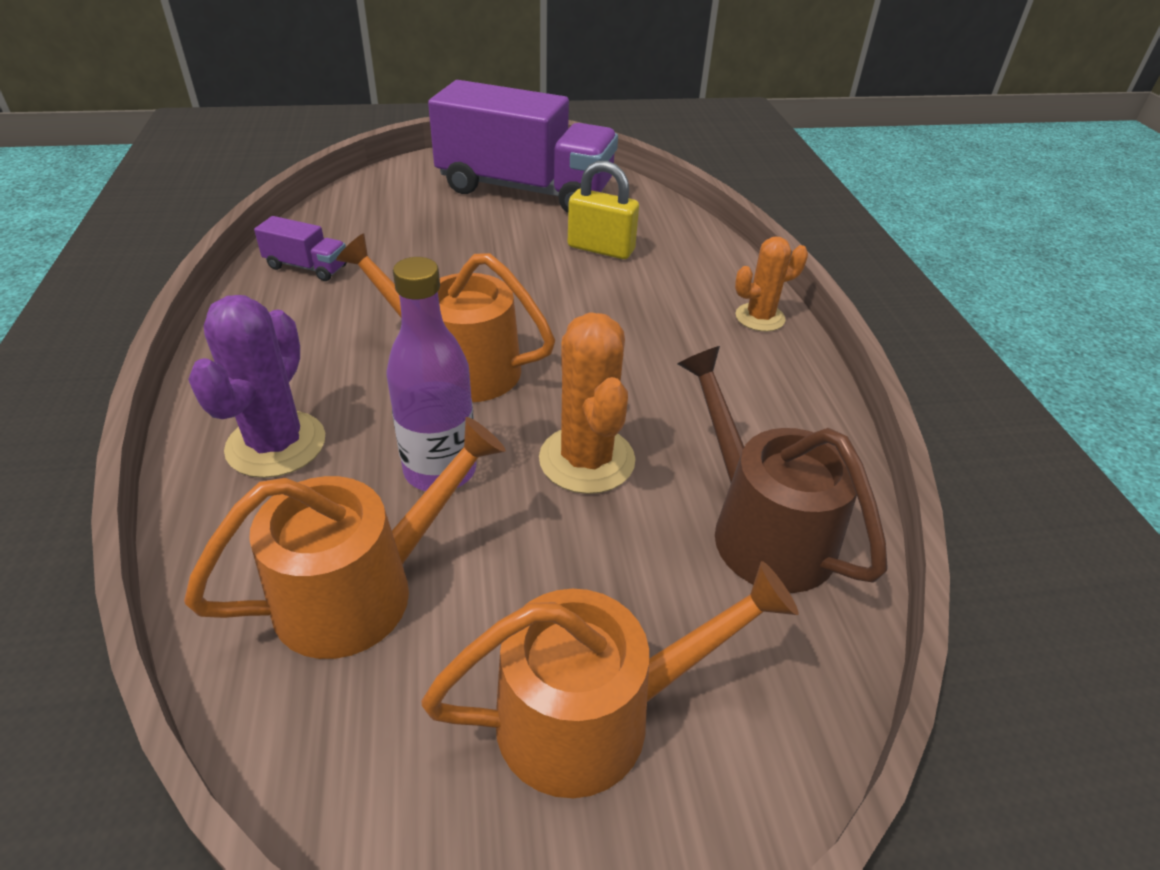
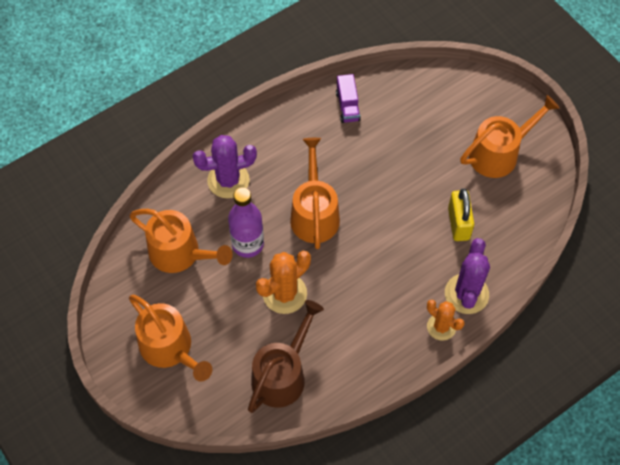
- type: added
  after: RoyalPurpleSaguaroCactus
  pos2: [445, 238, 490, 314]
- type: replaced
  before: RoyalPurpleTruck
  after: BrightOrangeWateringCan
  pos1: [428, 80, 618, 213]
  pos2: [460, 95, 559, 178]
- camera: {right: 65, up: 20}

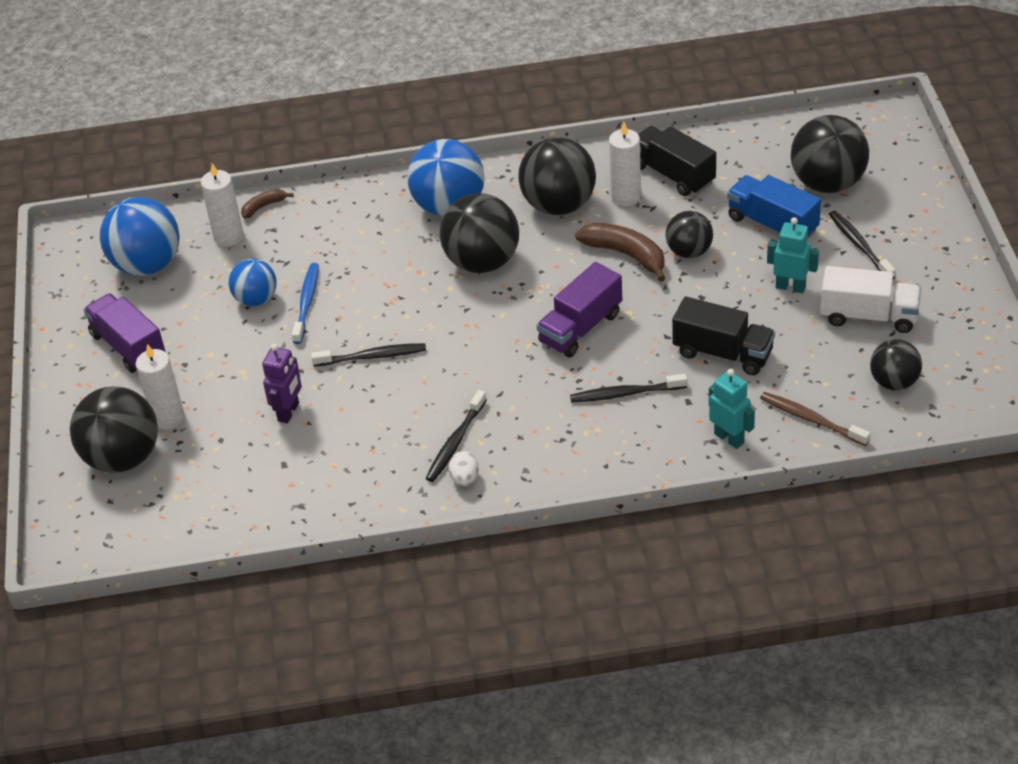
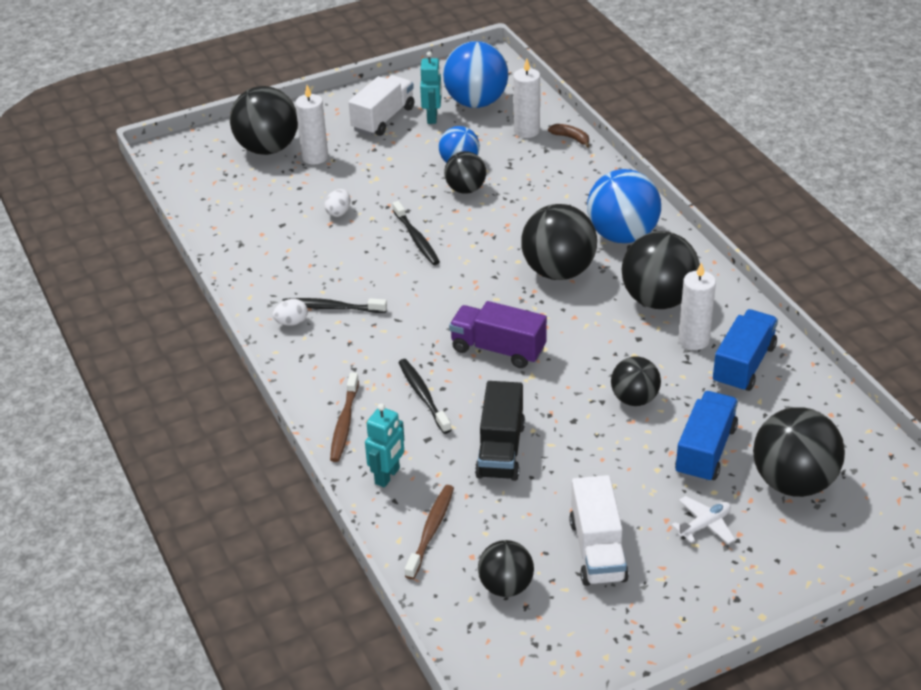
- type: removed
  before: DarkBrownToyBanana
  pos1: [575, 223, 665, 282]
- type: added
  after: DarkBrownDentalBrush
  pos2: [330, 373, 359, 462]
- type: moved
  before: AquaToyRobot
  pos1: [767, 217, 819, 293]
  pos2: [420, 51, 442, 124]
- type: replaced
  before: RoyalPurpleToyRobot
  after: SnowWhiteEgg
  pos1: [262, 344, 302, 423]
  pos2: [324, 189, 351, 217]
- type: replaced
  before: RoyalBlueDentalBrush
  after: EbonyBall
  pos1: [292, 263, 319, 344]
  pos2: [444, 151, 486, 194]
- type: replaced
  before: EbonyDentalBrush
  after: SnowWhiteToyPlane
  pos1: [829, 211, 896, 279]
  pos2: [672, 496, 735, 544]
- type: recoloured
  before: RoyalPurpleTruck
  after: SnowWhiteTruck
  pos1: [84, 293, 165, 373]
  pos2: [348, 75, 414, 136]
- type: recoloured
  before: EbonyTruck
  after: RoyalBlueTruck
  pos1: [638, 126, 716, 196]
  pos2: [713, 309, 778, 392]
- camera: {right: 70, up: -5}

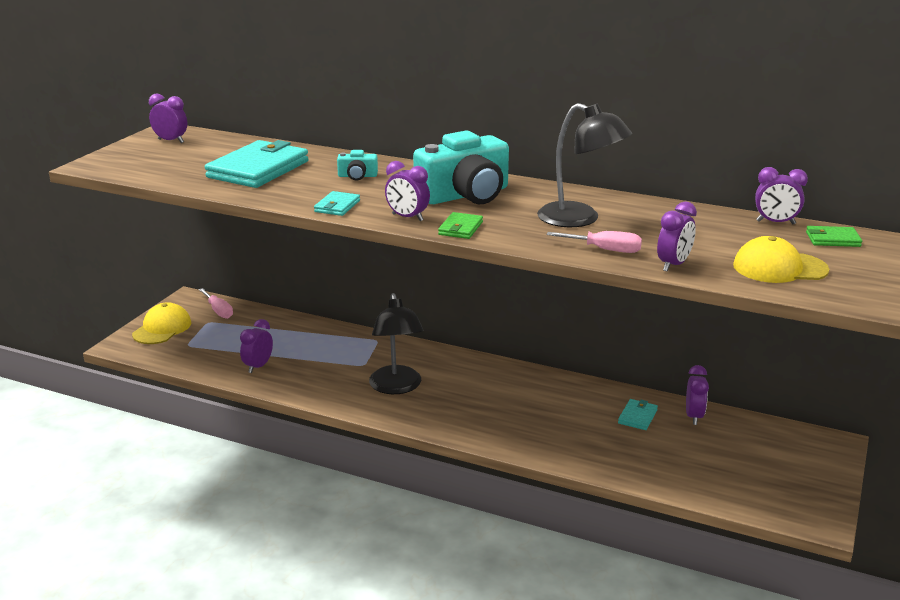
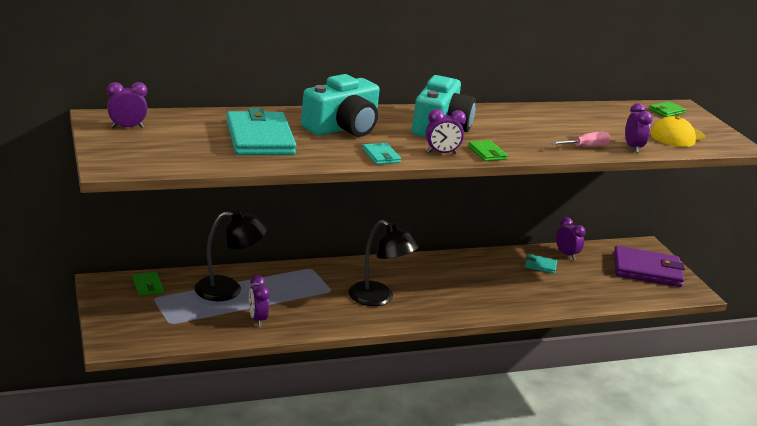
- type: removed
  before: BrightYellowCap
  pos1: [132, 302, 191, 344]
- type: removed
  before: RoyalPurpleClock
  pos1: [755, 167, 808, 225]
- type: added
  after: RoyalPurpleCardWallet
  pos2: [613, 246, 685, 287]
- type: moved
  before: EbonyLamp
  pos1: [537, 103, 632, 227]
  pos2: [194, 210, 267, 301]
- type: replaced
  before: RosyFlatScrewdriver
  after: GreenCardWallet
  pos1: [199, 288, 233, 319]
  pos2: [132, 272, 164, 296]
- type: turned
  before: AquaCardWallet
  pos1: [618, 399, 658, 430]
  pos2: [525, 254, 557, 274]
  turn: -60
- type: resized
  before: AquaCamera
  pos1: [337, 150, 378, 181]
  pos2: [301, 74, 380, 137]
  scale: 2.29
- camera: {right: -45, up: 0}

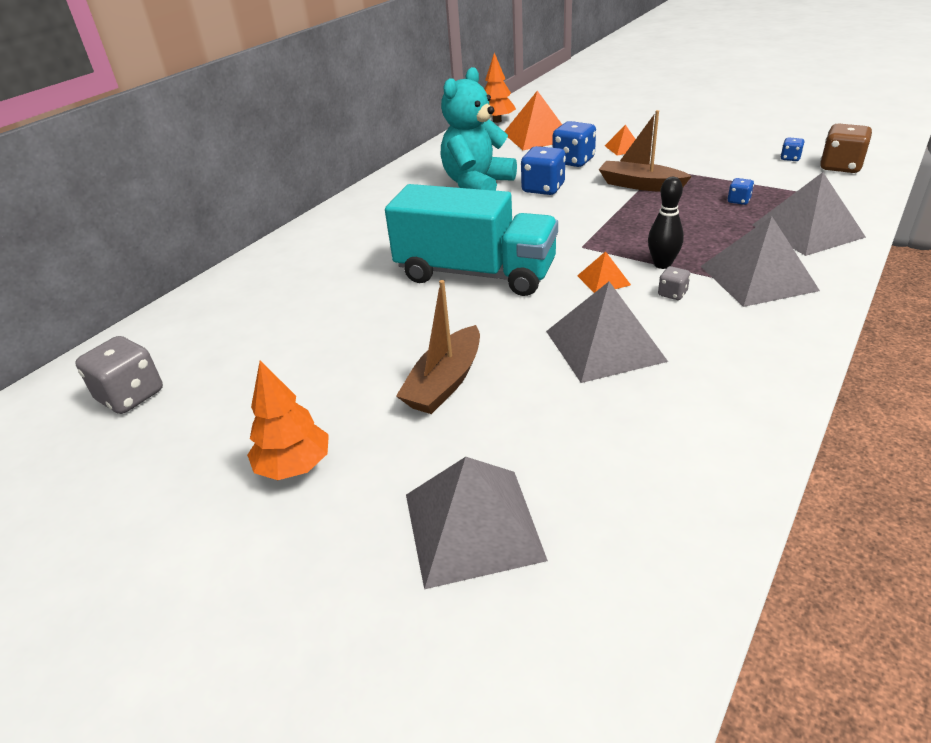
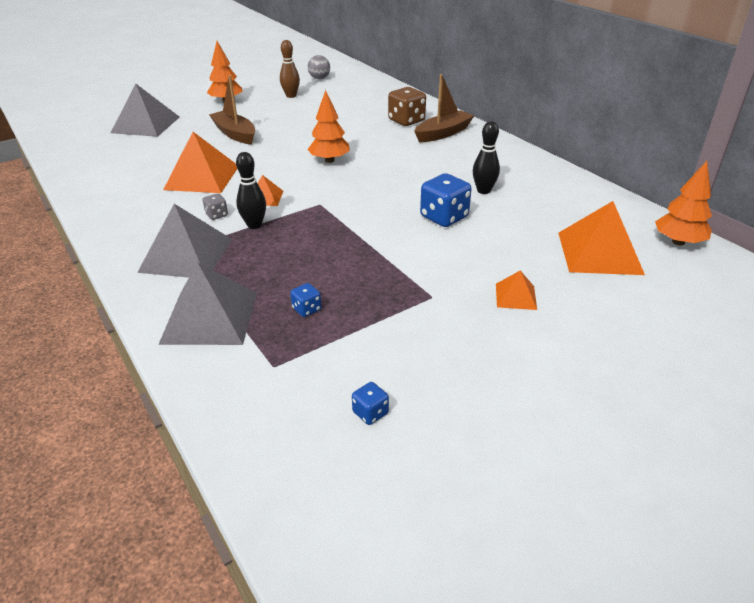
- type: removed
  before: RoyalBlueGameDie
  pos1: [553, 121, 596, 167]
- type: added
  after: DarkBrownSkittle
  pos2: [280, 40, 300, 98]
- type: moved
  before: DarkBrownBoat
  pos1: [599, 110, 692, 192]
  pos2: [414, 74, 474, 142]
- type: moved
  before: DarkBrownGameDie
  pos1: [820, 123, 872, 173]
  pos2: [388, 87, 426, 126]
- type: replaced
  before: GreyGameDie
  after: GreyBall
  pos1: [75, 336, 163, 414]
  pos2: [308, 55, 330, 79]
- type: replaced
  before: AquaTruck
  after: BrightOrangeFirTree
  pos1: [385, 184, 558, 296]
  pos2: [307, 90, 350, 163]
- type: replaced
  before: AquaStuffedBear
  after: EbonySkittle
  pos1: [441, 67, 517, 191]
  pos2: [473, 121, 500, 194]
- type: recoloured
  before: GreyPyramidShape
  after: BrightOrangePyramidShape
  pos1: [546, 282, 668, 383]
  pos2: [163, 132, 237, 193]
- camera: {right: 110, up: 0}

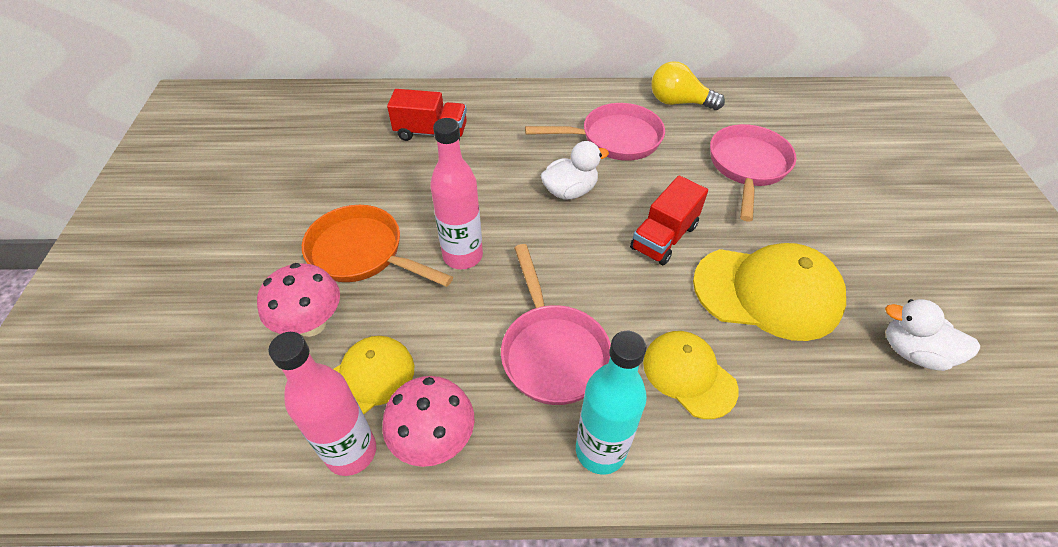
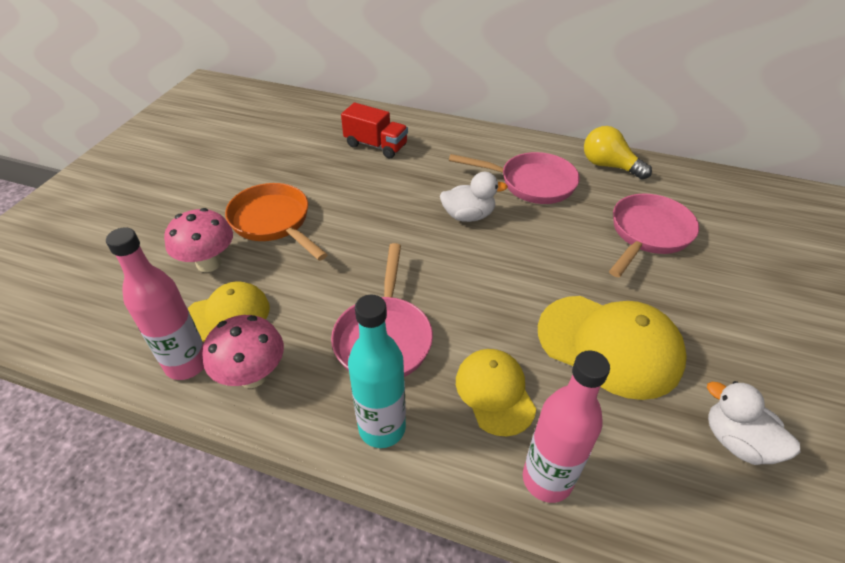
- type: removed
  before: ScarletTruck
  pos1: [630, 175, 708, 266]
- type: moved
  before: RosyFlask
  pos1: [430, 118, 483, 269]
  pos2: [523, 350, 610, 503]
- camera: {right: 20, up: -5}

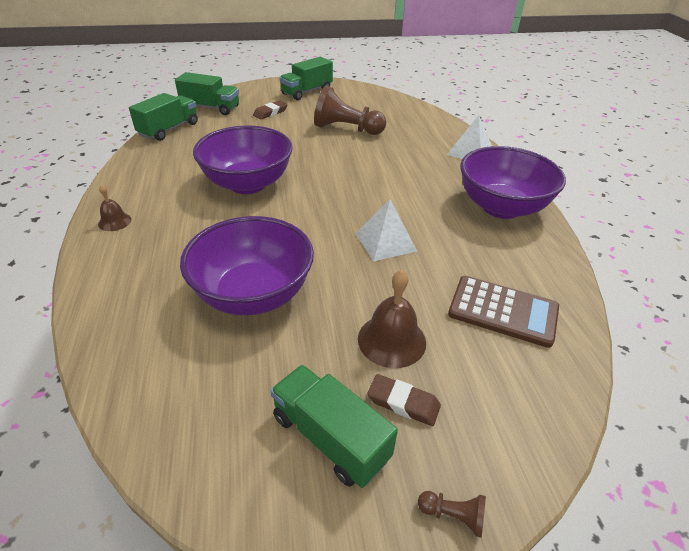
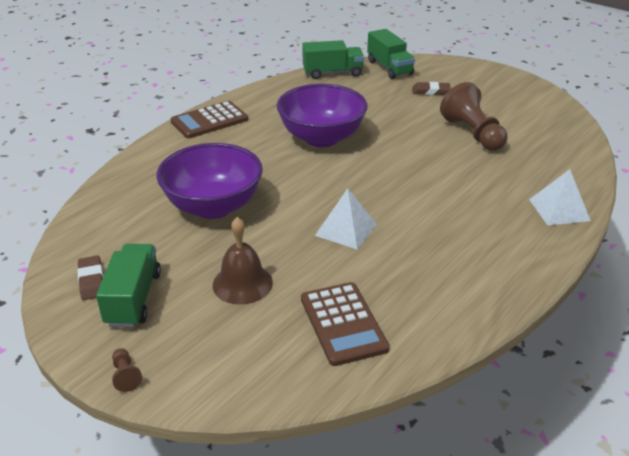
- type: removed
  before: GreenTruck
  pos1: [279, 57, 333, 100]
- type: removed
  before: RoyalPurpleServingBowl
  pos1: [460, 146, 566, 219]
- type: moved
  before: DarkBrownEraser
  pos1: [367, 374, 441, 426]
  pos2: [77, 255, 103, 300]
- type: replaced
  before: DarkBrownBell
  after: DarkBrownPocketCalculator
  pos1: [98, 185, 131, 231]
  pos2: [171, 101, 248, 138]
- camera: {right: 50, up: -5}

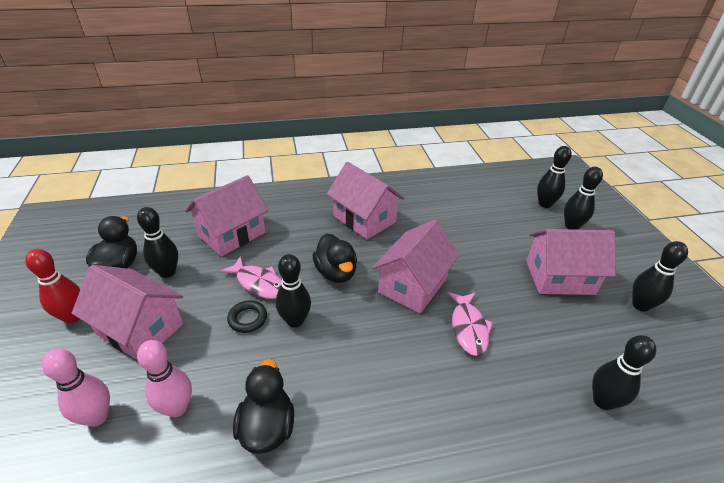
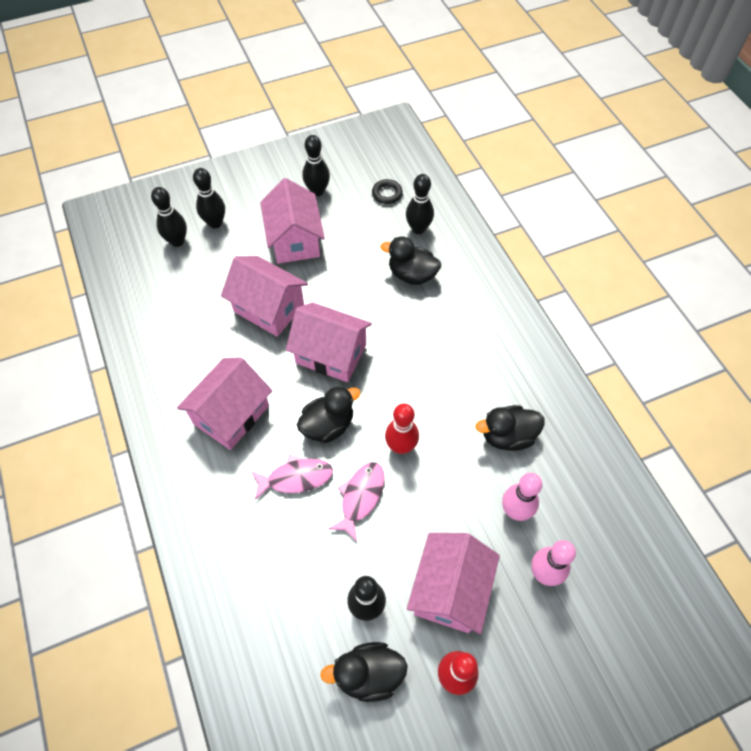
- type: added
  after: EbonyToyDuck
  pos2: [381, 236, 441, 285]
- type: moved
  before: RosyHouse
  pos1: [185, 175, 269, 256]
  pos2: [221, 256, 308, 337]
- type: moved
  before: EbonyRing
  pos1: [227, 300, 267, 333]
  pos2: [372, 179, 403, 204]
- type: moved
  before: RosyToyFish
  pos1: [447, 292, 493, 356]
  pos2: [251, 454, 333, 500]
- type: recoloured
  before: EbonySkittle
  after: ScarletSkittle
  pos1: [276, 254, 311, 328]
  pos2: [385, 403, 419, 454]
- camera: {right: -100, up: 20}

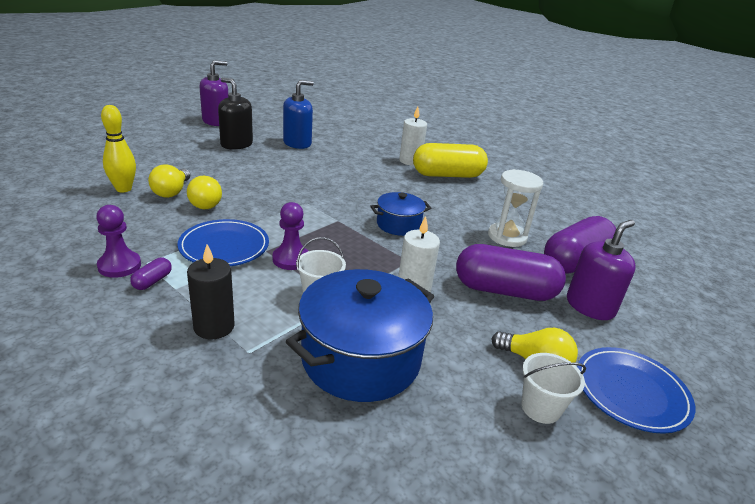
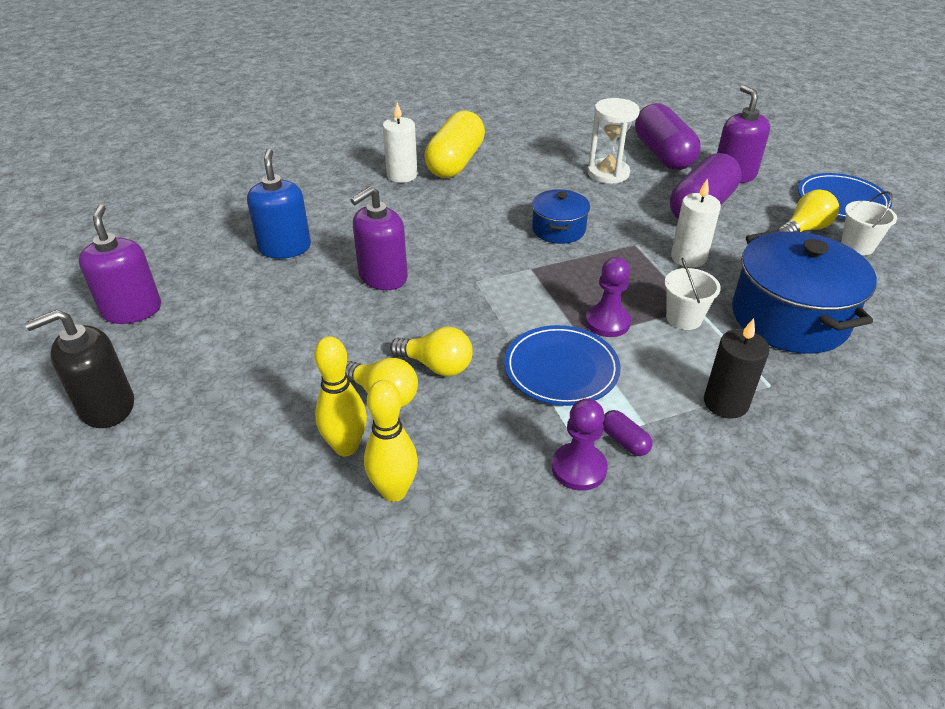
- type: added
  after: RoyalPurplePumpBottle
  pos2: [350, 186, 408, 290]
- type: added
  after: BrightYellowSkittle
  pos2: [364, 380, 418, 502]
- type: moved
  before: EbonyPumpBottle
  pos1: [218, 78, 253, 150]
  pos2: [25, 309, 134, 428]
- camera: {right: -60, up: 10}

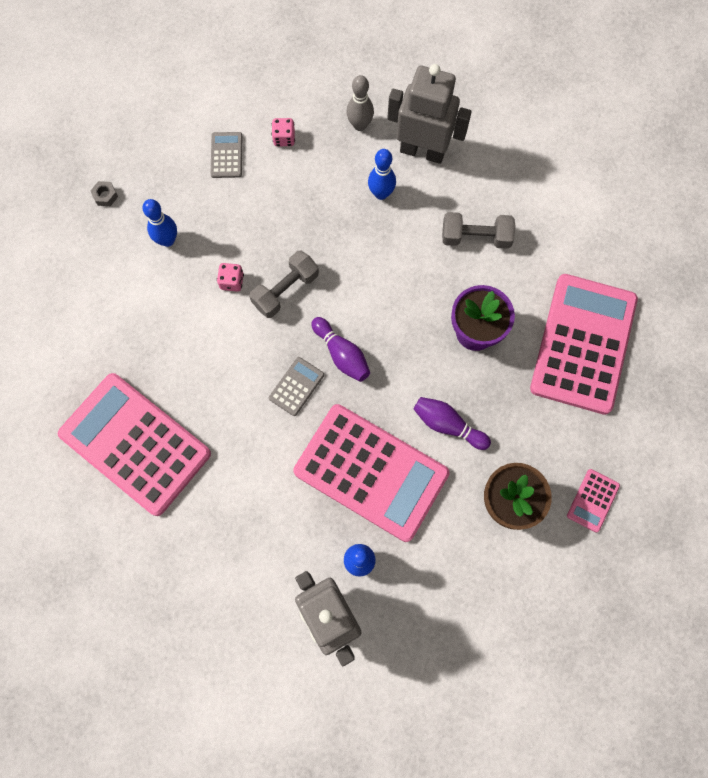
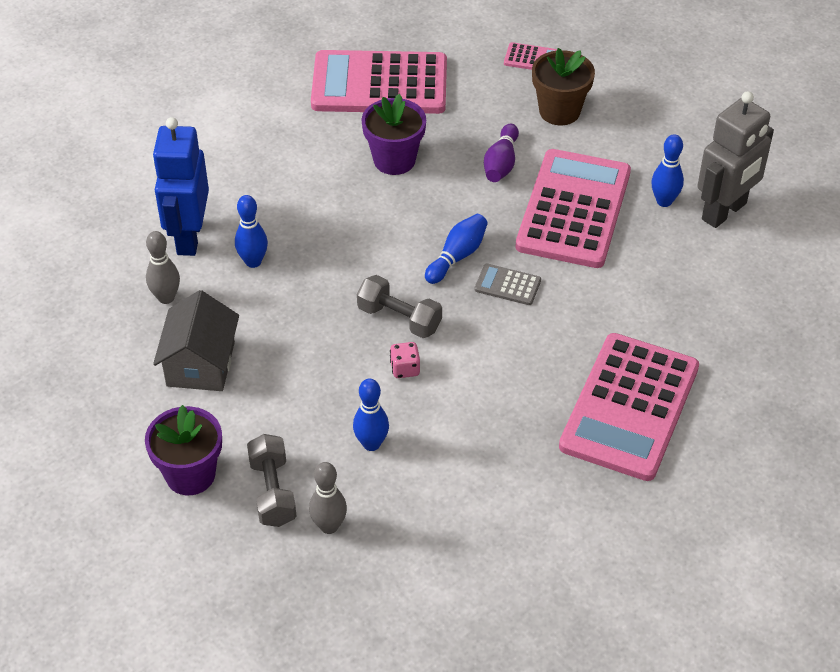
- type: removed
  before: GreyPocketCalculator
  pos1: [211, 132, 242, 178]
- type: added
  after: RoyalPurplePottedPlant
  pos2: [145, 405, 222, 495]
- type: moved
  before: GreyDumbbell
  pos1: [442, 212, 516, 249]
  pos2: [247, 434, 296, 527]
- type: replaced
  before: GreyNut
  after: GreySkittle
  pos1: [90, 181, 118, 206]
  pos2: [309, 462, 347, 534]
- type: replaced
  before: RosyGameDie
  after: GreyHouse
  pos1: [272, 118, 295, 146]
  pos2: [153, 290, 239, 391]
- type: recoloured
  before: RoyalPurpleSkittle
  after: RoyalBlueSkittle
  pos1: [311, 317, 370, 382]
  pos2: [425, 214, 488, 284]
- type: recoloured
  before: GreyToyRobot
  after: RoyalBlueToyRobot
  pos1: [387, 64, 472, 164]
  pos2: [152, 117, 209, 256]
- camera: {right: -105, up: -25}

